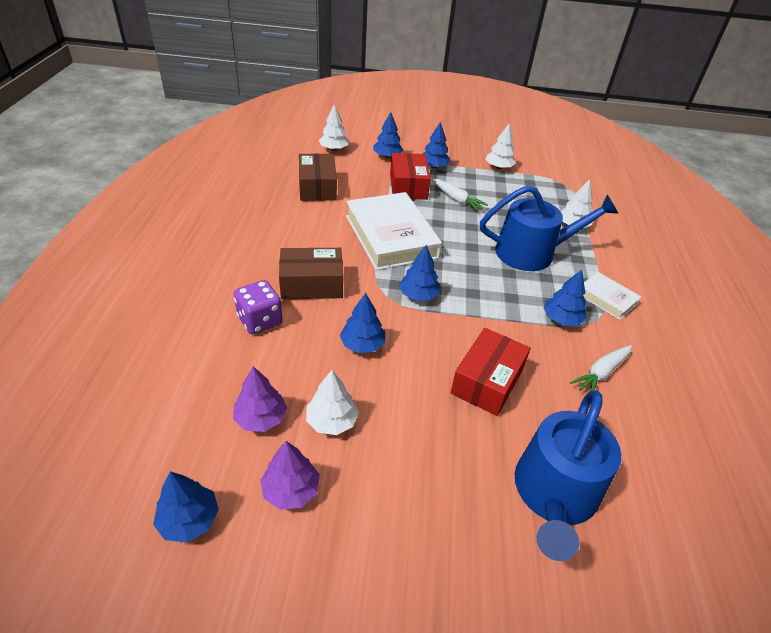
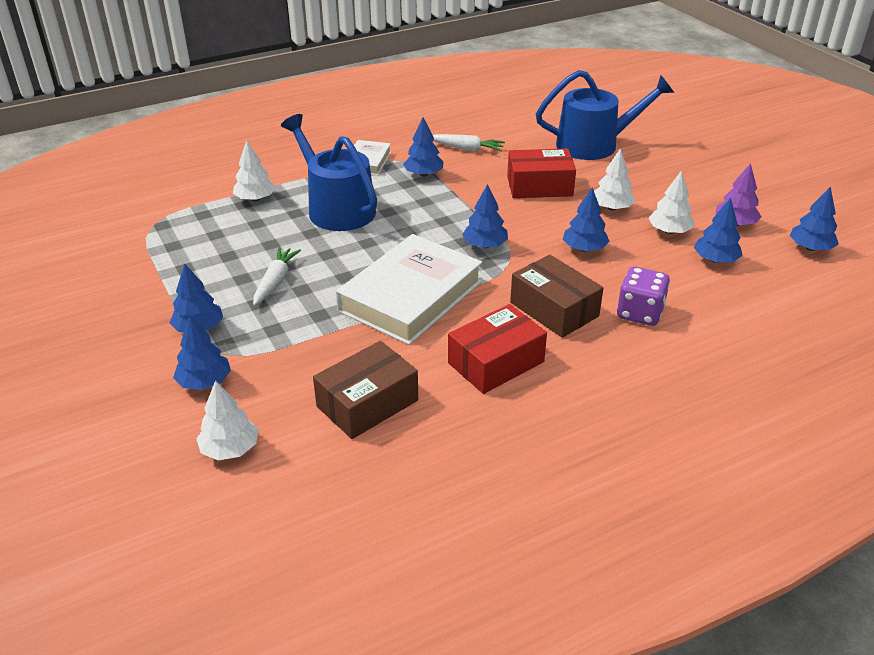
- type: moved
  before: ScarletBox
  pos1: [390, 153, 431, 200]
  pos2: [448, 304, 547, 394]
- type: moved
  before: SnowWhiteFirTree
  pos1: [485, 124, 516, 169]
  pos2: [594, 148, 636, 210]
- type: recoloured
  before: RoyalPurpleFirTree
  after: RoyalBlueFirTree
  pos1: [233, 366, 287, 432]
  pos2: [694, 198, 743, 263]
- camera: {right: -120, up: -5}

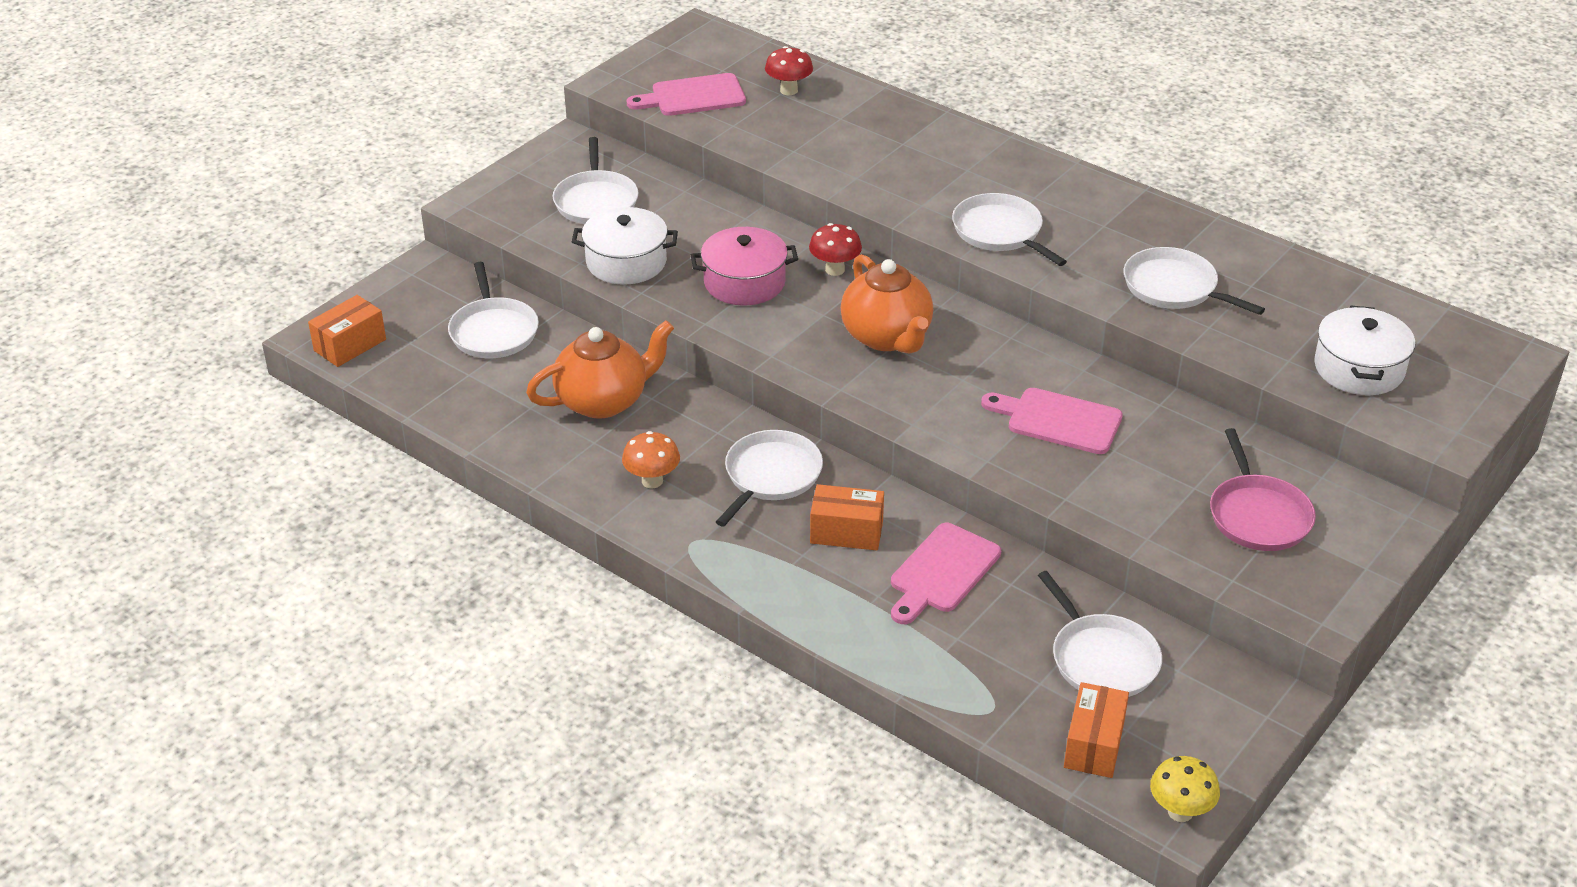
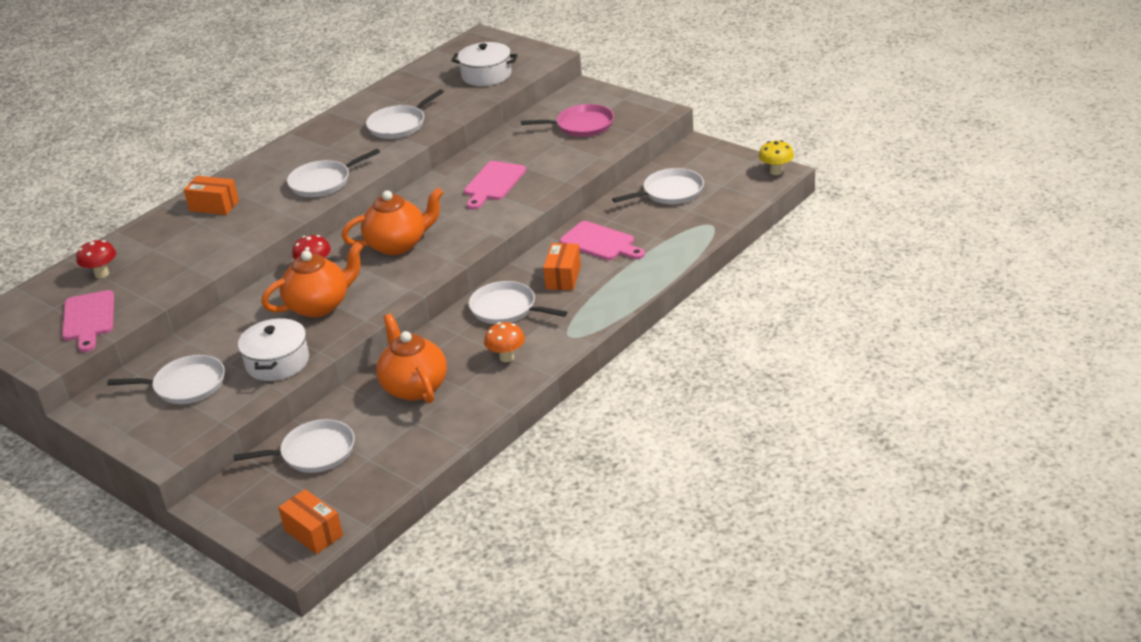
- type: moved
  before: BrightOrangeBox
  pos1: [1064, 682, 1129, 778]
  pos2: [184, 176, 239, 215]
- type: replaced
  before: RosyPot
  after: BrightOrangeTeapot
  pos1: [691, 227, 798, 305]
  pos2: [261, 242, 363, 318]
- camera: {right: -85, up: -5}

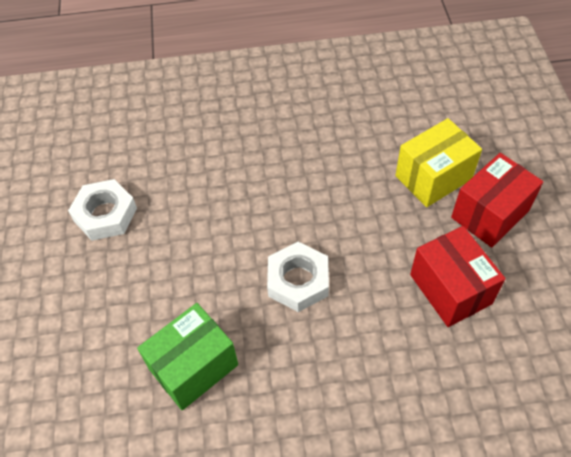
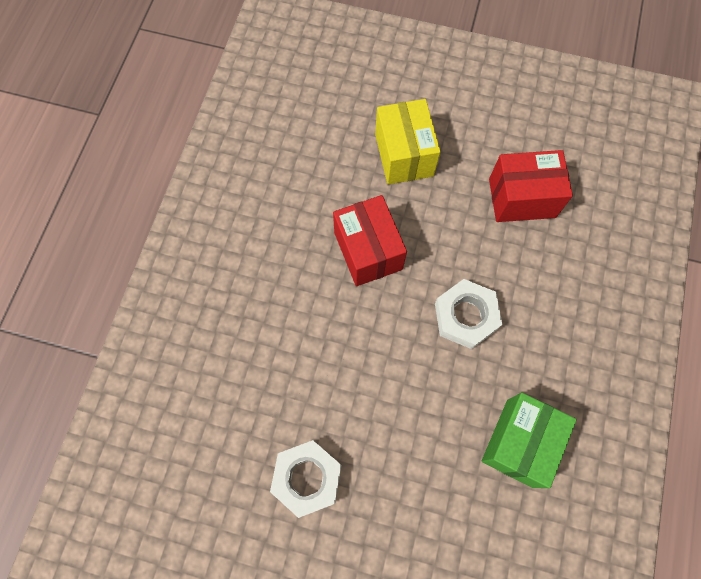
- type: moved
  before: ScarletBox
  pos1: [451, 153, 543, 247]
  pos2: [333, 195, 407, 286]
- type: turned
  before: GreenBox
  pos1: [137, 303, 238, 410]
  pos2: [482, 392, 577, 488]
  turn: 45
- camera: {right: -70, up: 15}

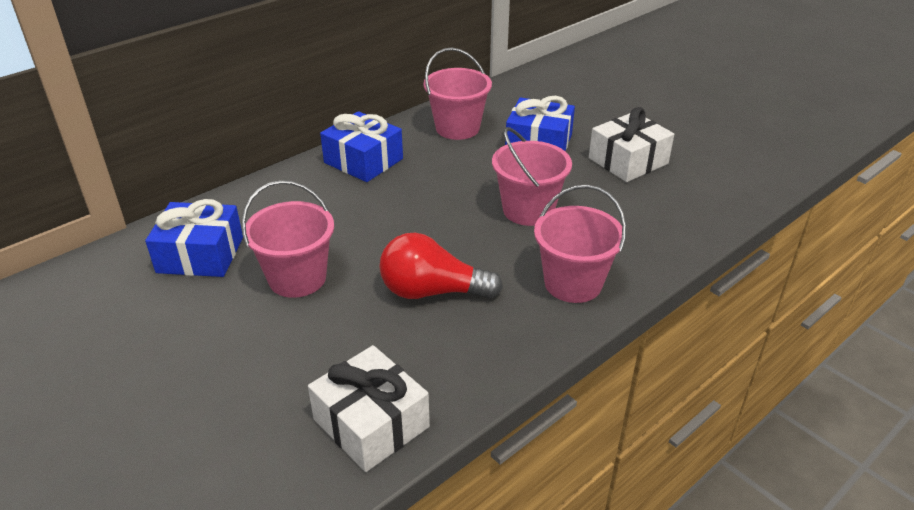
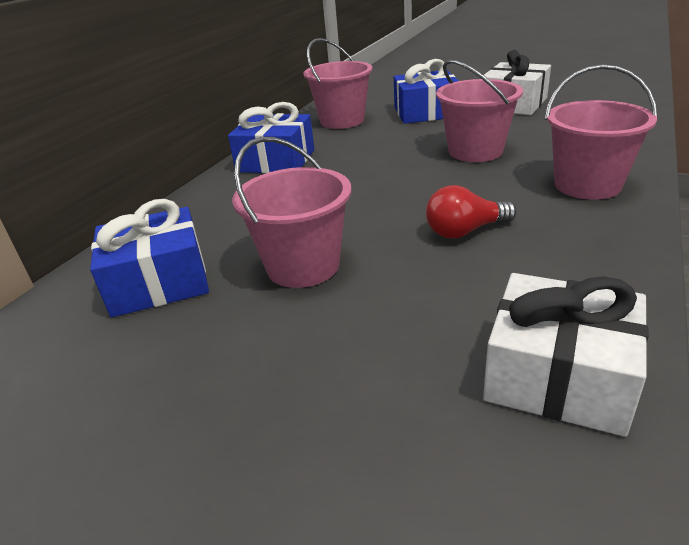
- type: resized
  before: ScarletLightbulb
  pos1: [379, 233, 503, 299]
  pos2: [426, 185, 516, 239]
  scale: 0.66
- camera: {right: -20, up: -5}

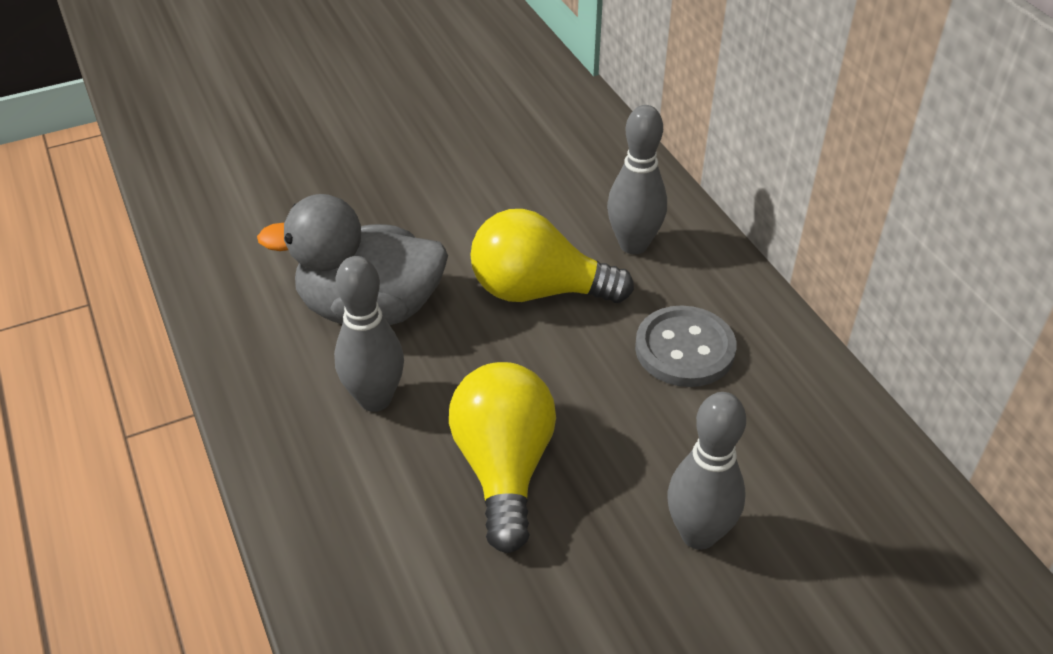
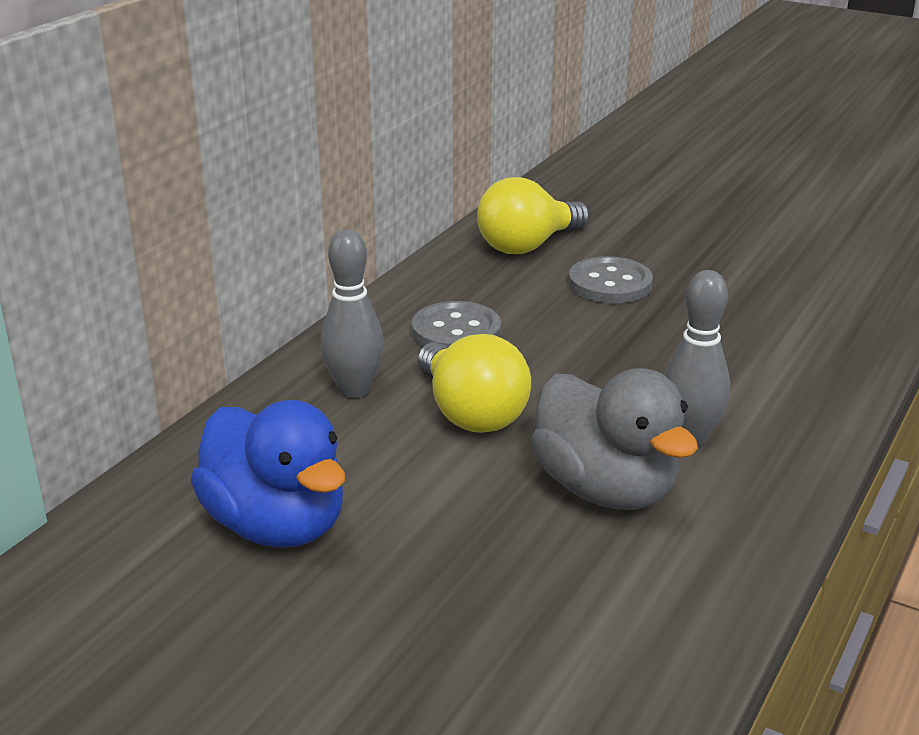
- type: added
  after: RoyalBlueToyDuck
  pos2: [191, 400, 345, 548]
- type: moved
  before: BrightYellowLightbulb
  pos1: [449, 362, 556, 553]
  pos2: [477, 177, 590, 254]
- type: replaced
  before: GreySkittle
  after: GreyShirtButton
  pos1: [667, 392, 746, 550]
  pos2: [569, 256, 653, 303]
- camera: {right: -125, up: -15}

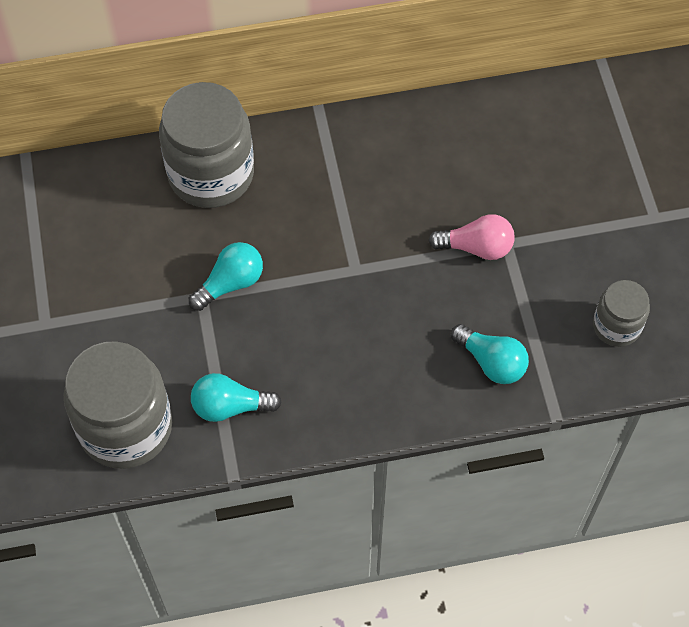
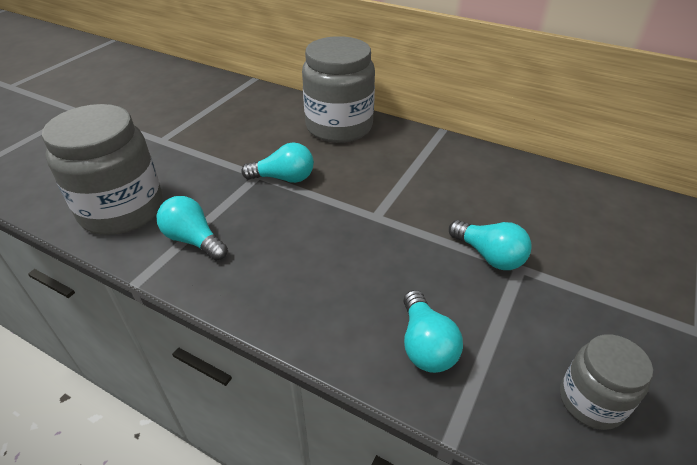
- type: recoloured
  before: RosyLightbulb
  after: AquaLightbulb
  pos1: [428, 214, 515, 260]
  pos2: [449, 220, 532, 270]
- camera: {right: 40, up: -20}

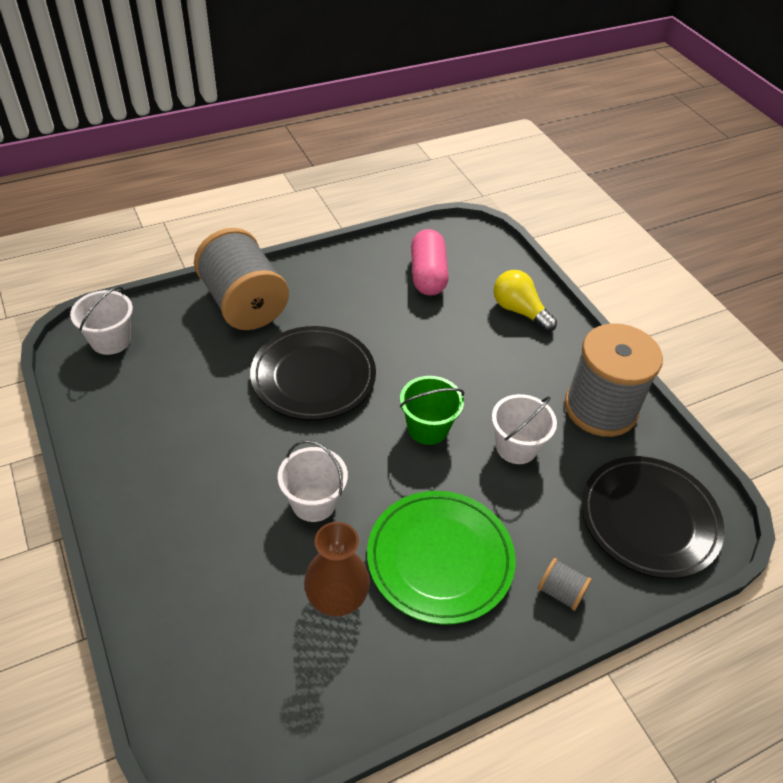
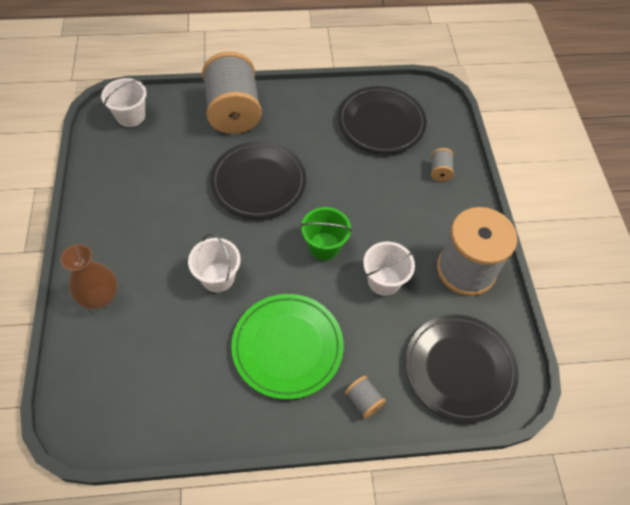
- type: moved
  before: DarkBrownTallVase
  pos1: [304, 522, 370, 617]
  pos2: [60, 244, 118, 309]
- type: replaced
  before: RosyCapsule
  after: EbonyPlate
  pos1: [411, 229, 448, 296]
  pos2: [338, 86, 427, 154]
- type: replaced
  before: BrightYellowLightbulb
  after: GreyBobbin
  pos1: [493, 270, 557, 332]
  pos2: [431, 148, 454, 182]
- camera: {right: 20, up: 10}

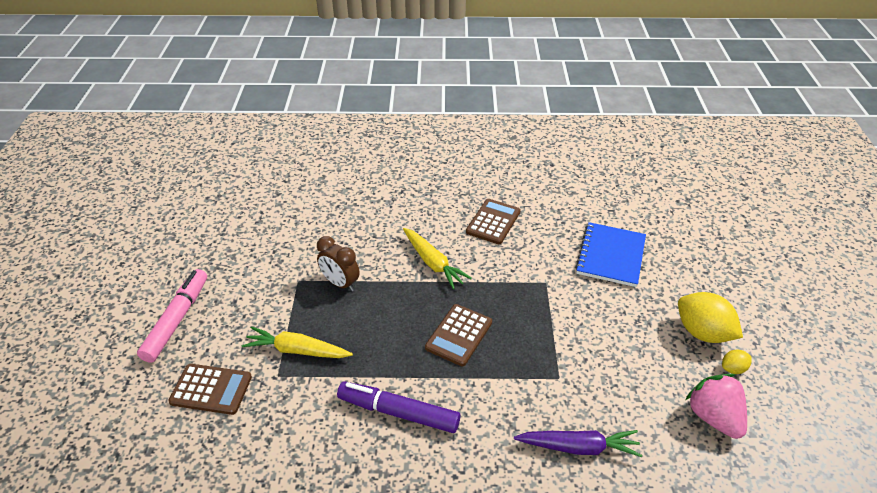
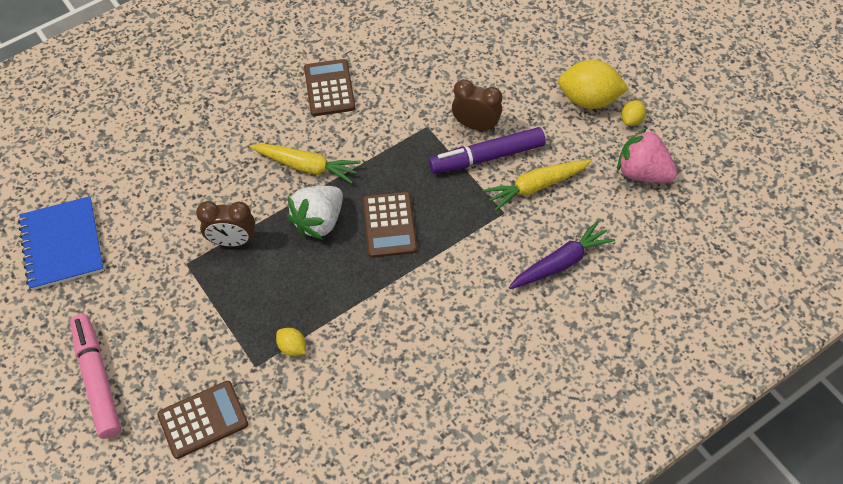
- type: added
  after: BrightYellowToyLemon
  pos2: [276, 328, 306, 356]
- type: added
  after: SnowWhiteToyStrawberry
  pos2: [287, 186, 343, 240]
- type: added
  after: DarkBrownClock
  pos2: [452, 79, 502, 131]
- type: moved
  before: BrightYellowCarrot
  pos1: [242, 326, 353, 358]
  pos2: [483, 160, 592, 211]
- type: moved
  before: RoyalPurpleMarker
  pos1: [337, 381, 460, 433]
  pos2: [429, 127, 546, 174]
- type: moved
  before: RoyalBlueNotepad
  pos1: [575, 222, 646, 287]
  pos2: [18, 196, 104, 290]
- camera: {right: -35, up: 15}

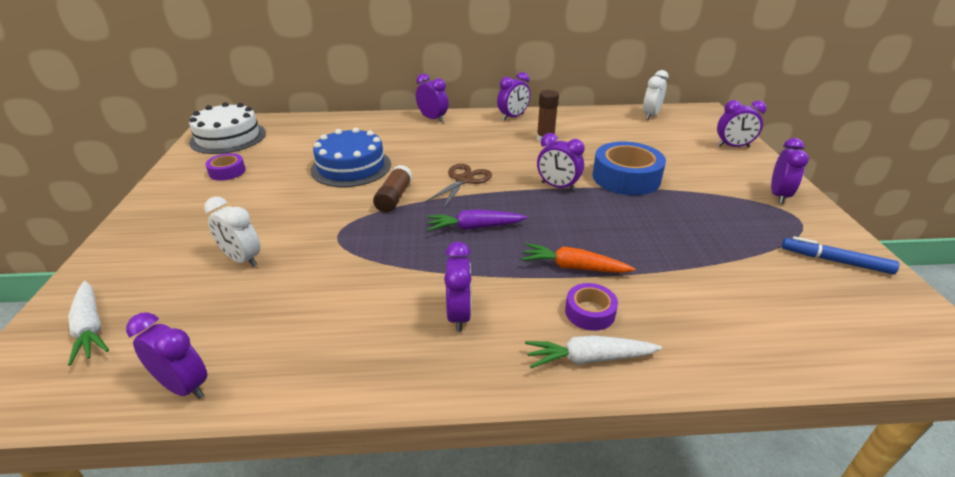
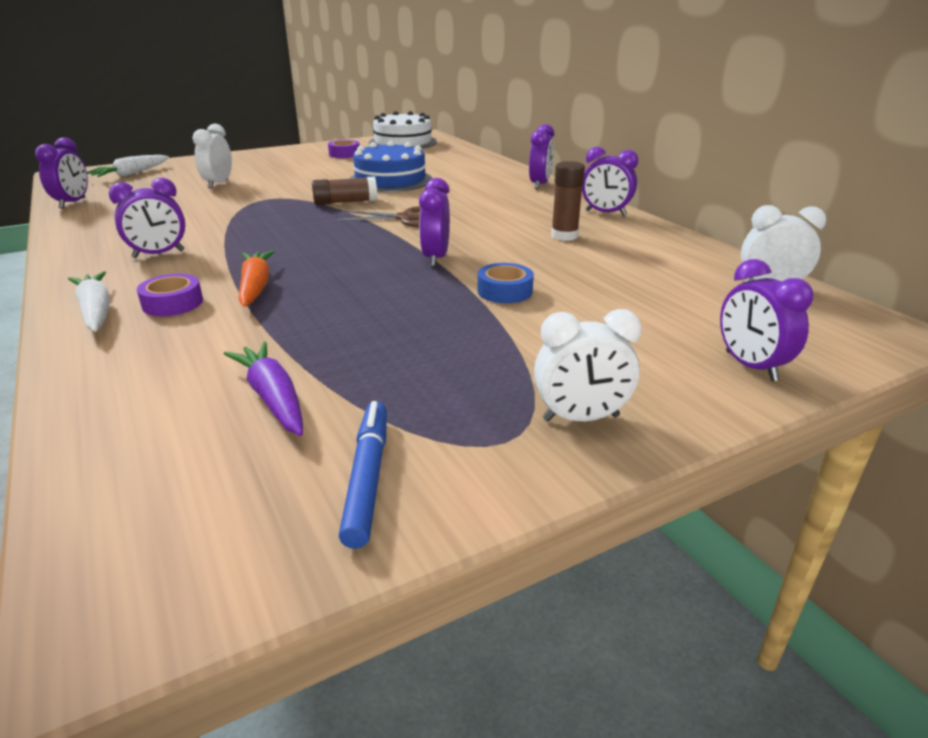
- type: moved
  before: RoyalPurpleCarrot
  pos1: [427, 210, 527, 231]
  pos2: [224, 342, 303, 436]
- type: recoloured
  before: RoyalPurpleClock
  after: SnowWhiteClock
  pos1: [771, 138, 809, 204]
  pos2: [534, 309, 642, 421]
- type: resized
  before: RoyalBlueRollOfTape
  pos1: [593, 142, 666, 195]
  pos2: [478, 263, 534, 303]
  scale: 0.52
- camera: {right: 65, up: -5}

